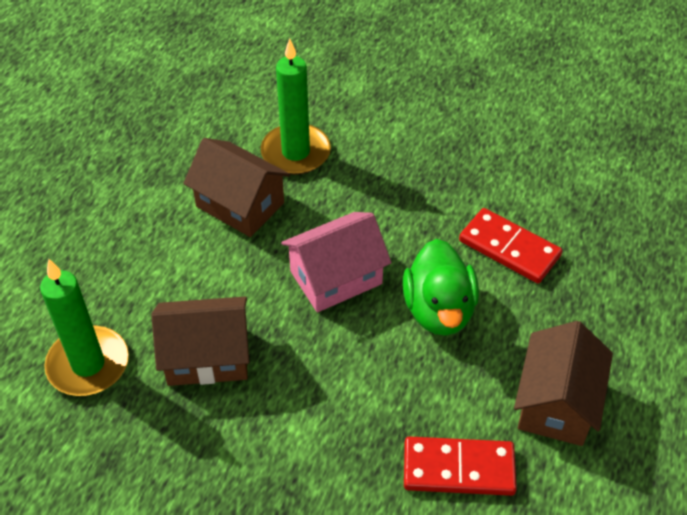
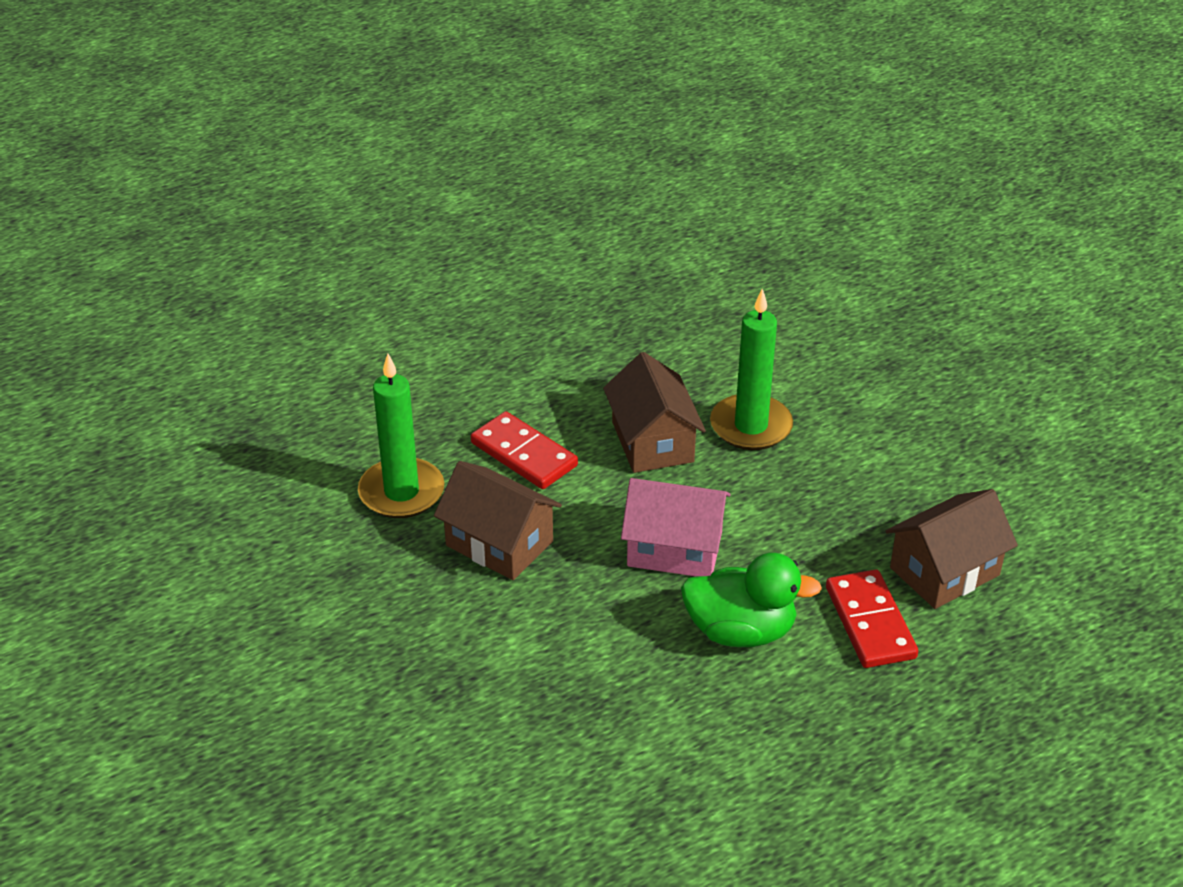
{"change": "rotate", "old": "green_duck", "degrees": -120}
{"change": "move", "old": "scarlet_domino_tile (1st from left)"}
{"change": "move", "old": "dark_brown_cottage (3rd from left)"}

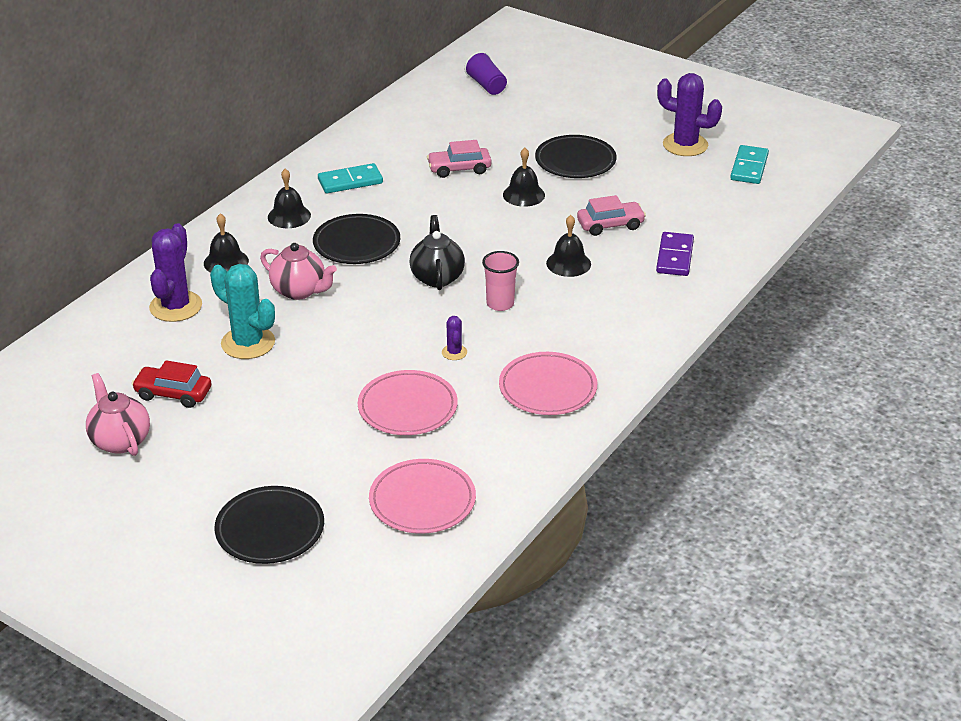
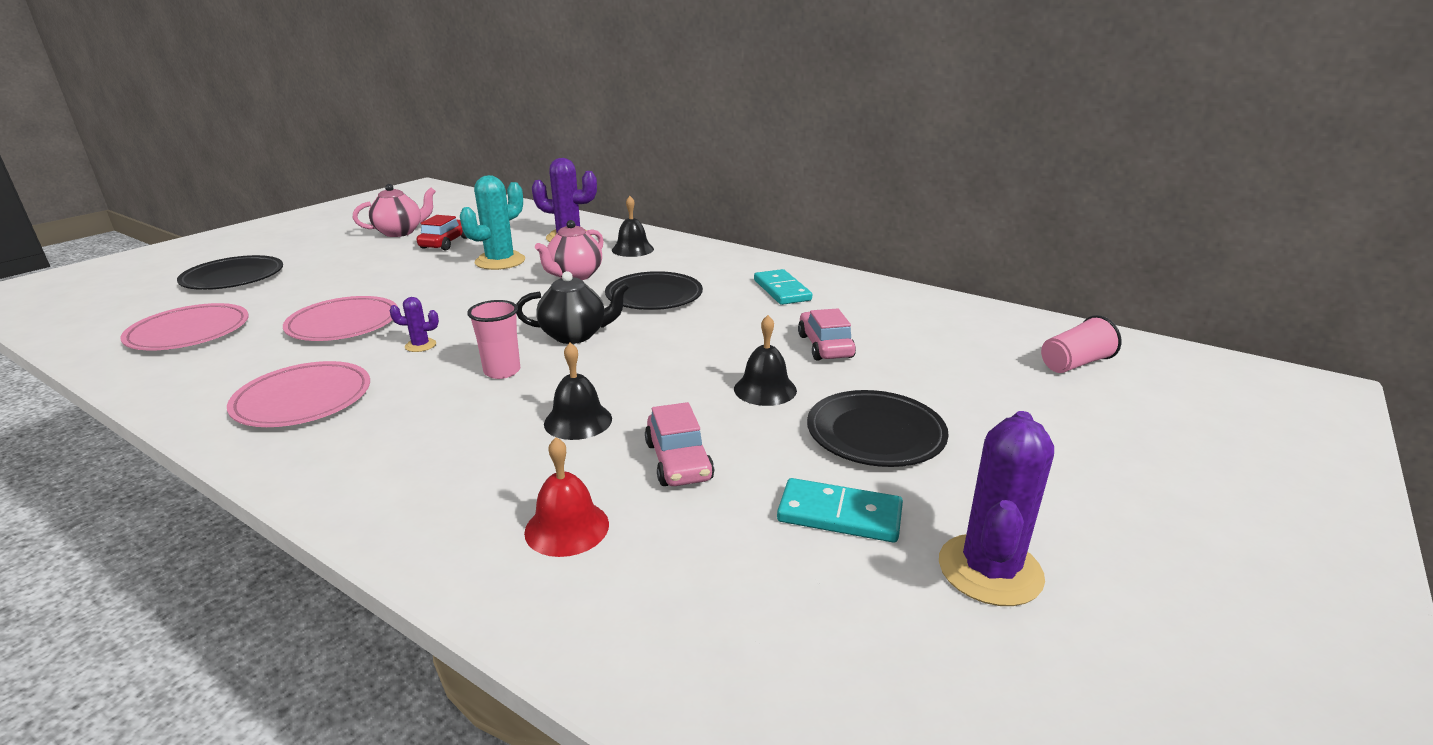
{"change": "delete", "old": "ebony_school_bell (2nd from left)"}
{"change": "recolor", "old": "royal_purple_tumbler", "new": "rosy_tumbler (2nd from left)"}
{"change": "replace", "old": "royal_purple_domino_tile", "new": "scarlet_school_bell"}
{"change": "move", "old": "aqua_domino_tile (2nd from left)"}

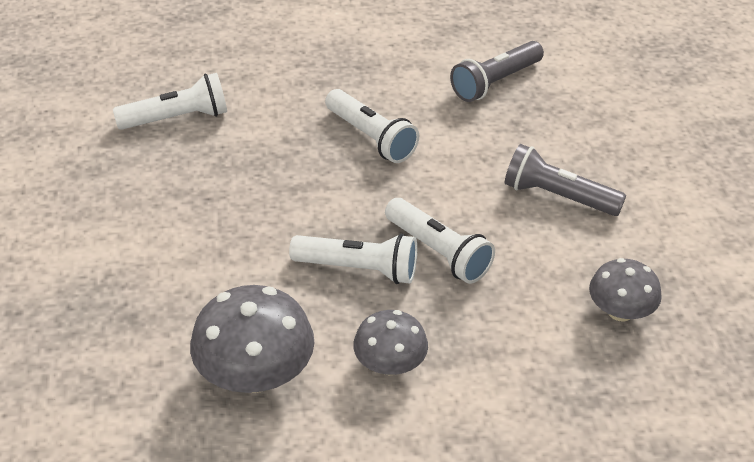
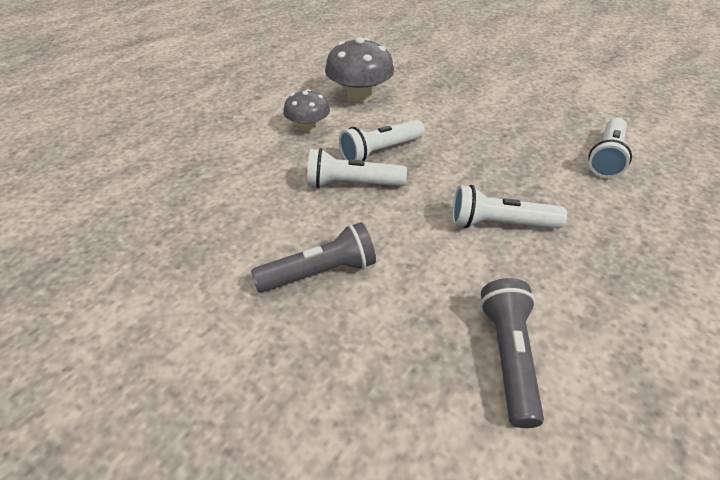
{"change": "delete", "old": "gray_toadstool (3rd from left)"}

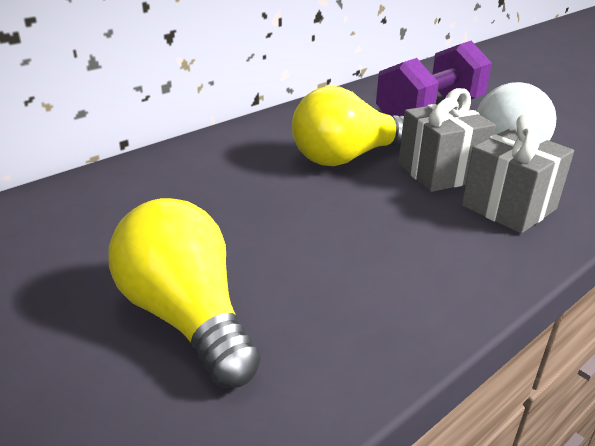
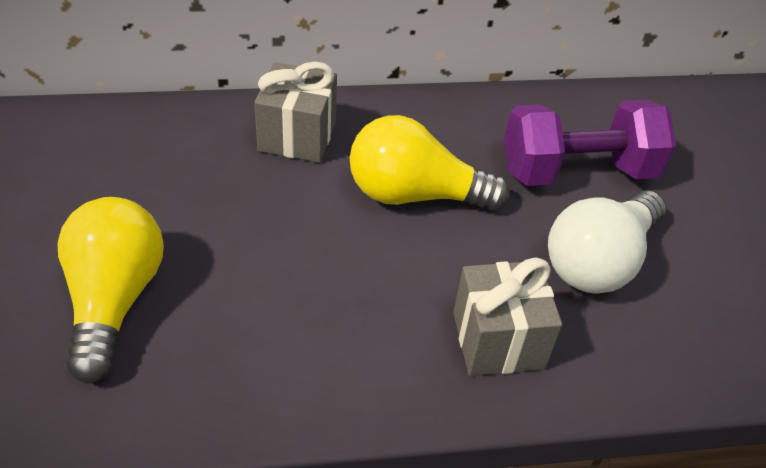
{"change": "move", "old": "gray_gift (1st from left)"}

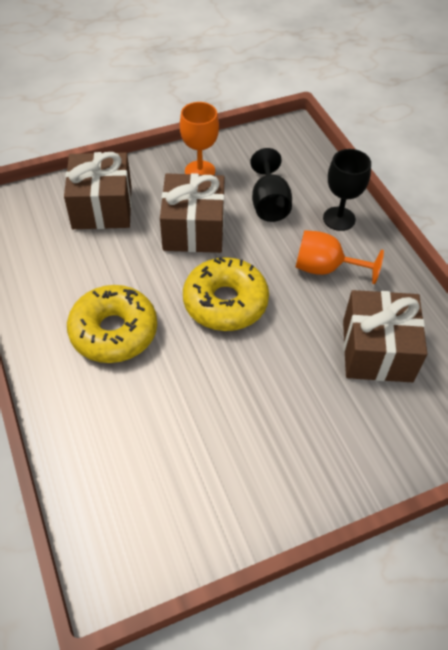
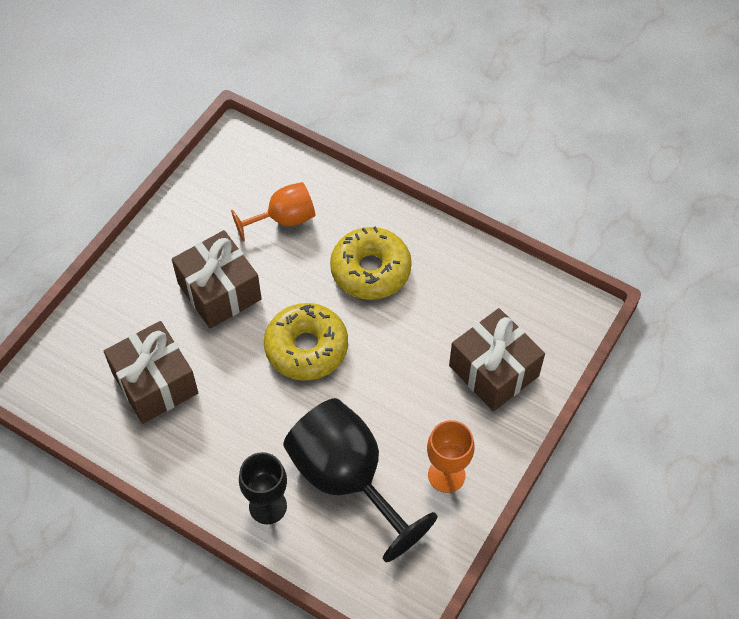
{"change": "move", "old": "dark_brown_gift (2nd from left)"}
{"change": "resize", "old": "ebony_goblet (1st from left in the first image)", "factor": 1.76}
{"change": "move", "old": "orange-coloured_goblet (2nd from left in the first image)", "new": "orange-coloured_goblet (1st from left)"}

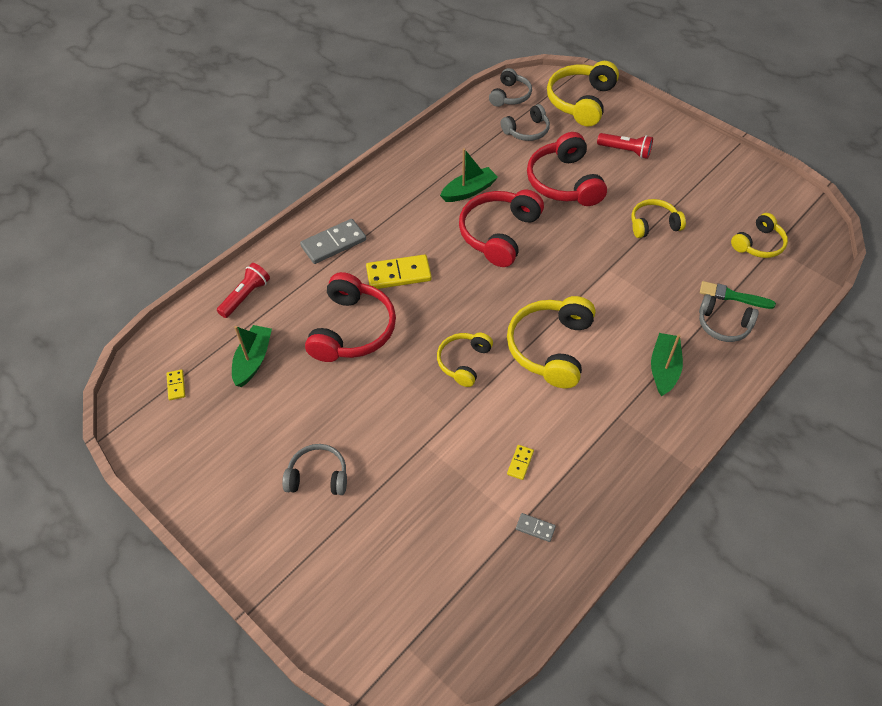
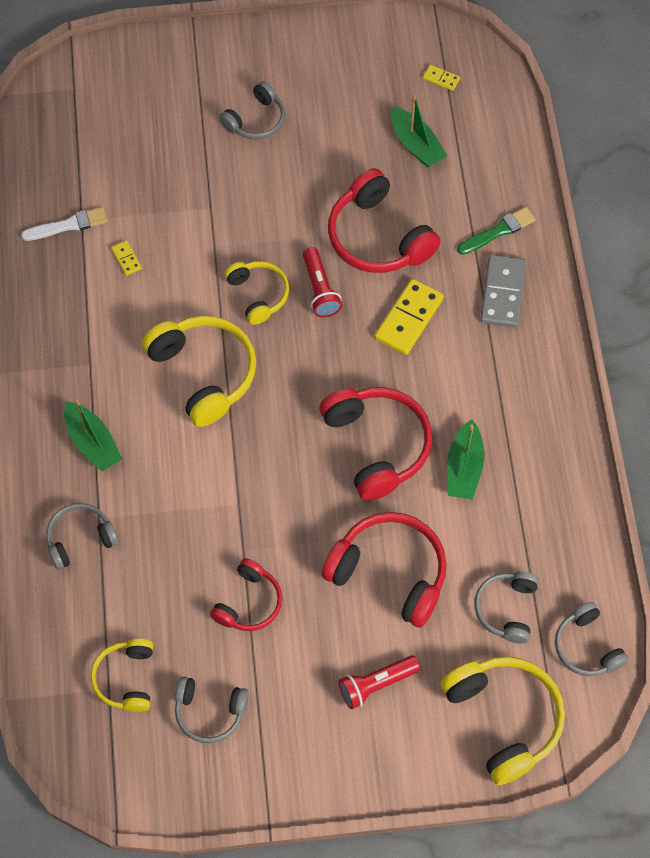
{"change": "move", "old": "scarlet_flashlight (1st from left)"}
{"change": "replace", "old": "gray_domino_tile (2nd from left)", "new": "white_paint_brush"}
{"change": "recolor", "old": "bright_yellow_headphones (4th from left)", "new": "scarlet_headphones (1st from left)"}
{"change": "move", "old": "green_paint_brush"}
{"change": "insert", "new": "gray_headphones (2nd from left)"}

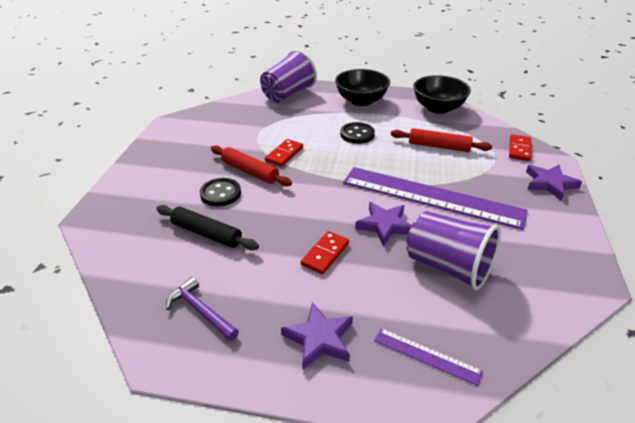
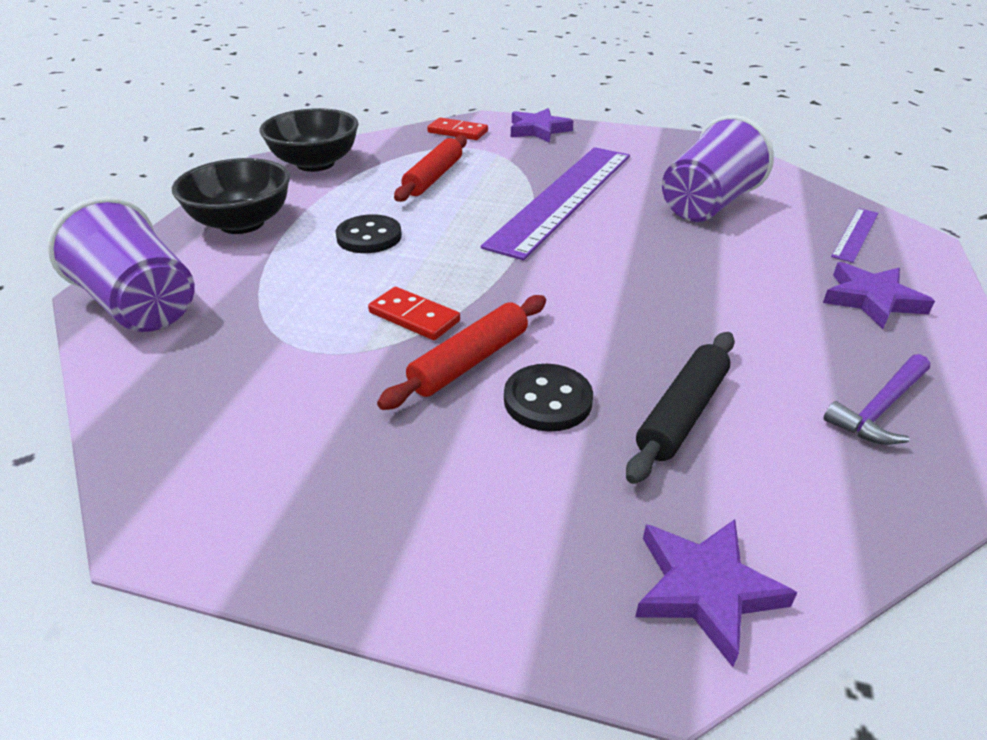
{"change": "delete", "old": "scarlet_domino_tile (2nd from left)"}
{"change": "move", "old": "royal_purple_five-pointed_star (2nd from left)"}

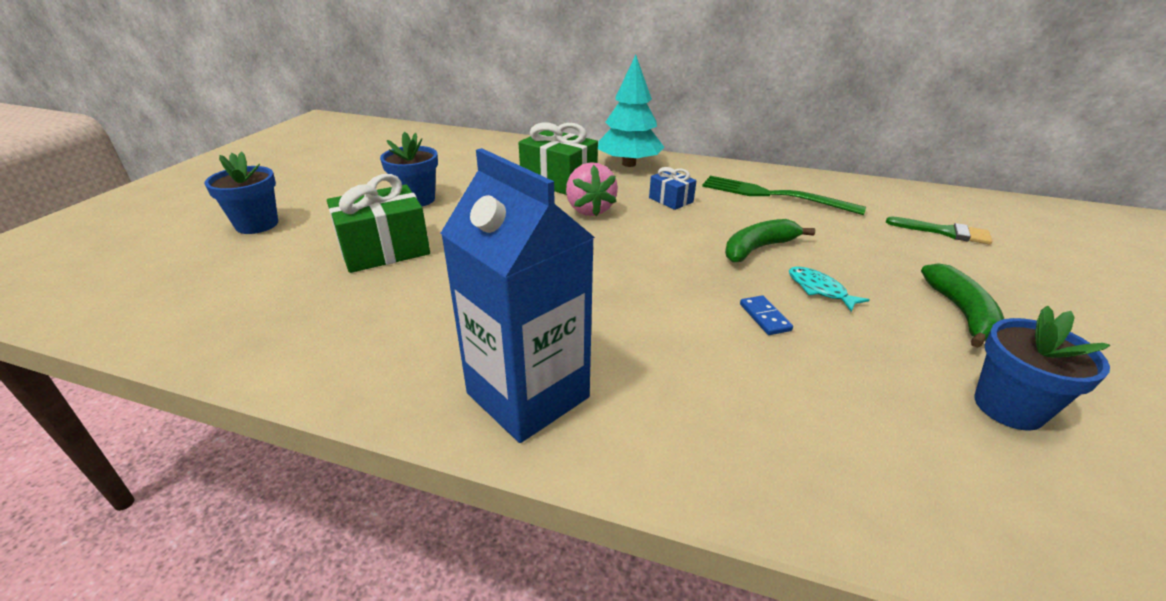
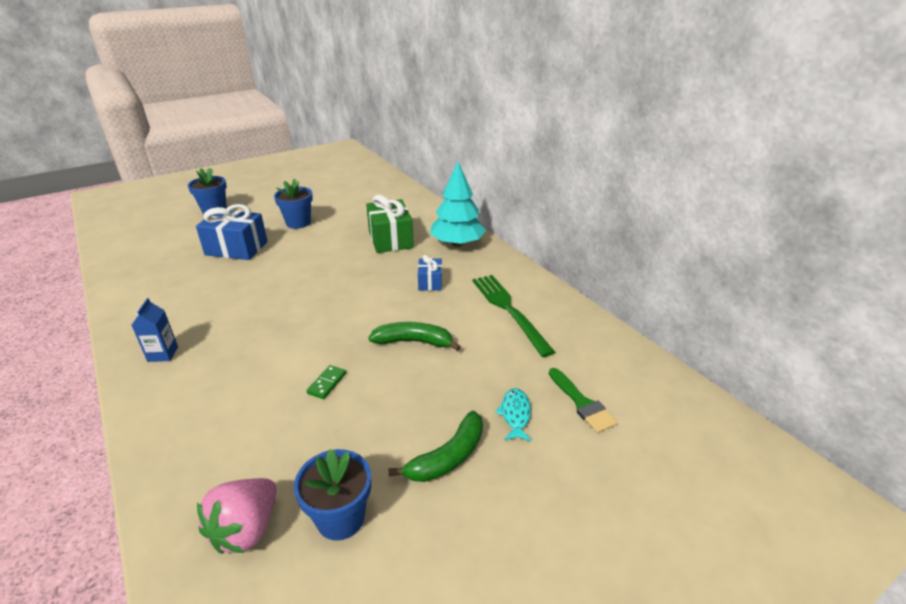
{"change": "recolor", "old": "green_gift (1st from left)", "new": "royal_blue_gift (1st from left)"}
{"change": "resize", "old": "royal_blue_juice_carton", "factor": 0.43}
{"change": "move", "old": "rosy_berry"}
{"change": "recolor", "old": "royal_blue_domino_tile", "new": "green_domino_tile"}
{"change": "move", "old": "aqua_fish"}

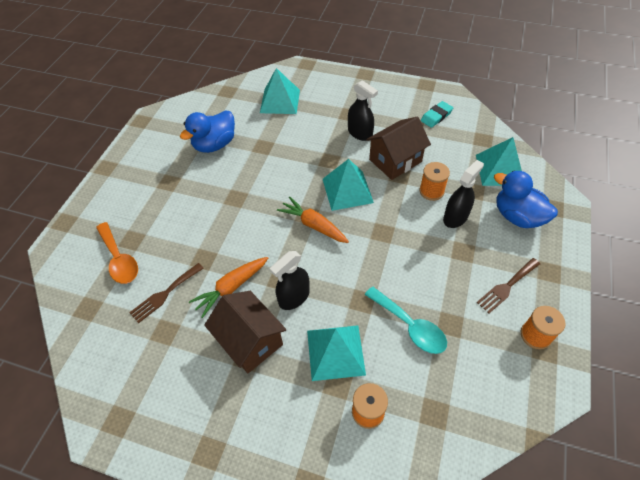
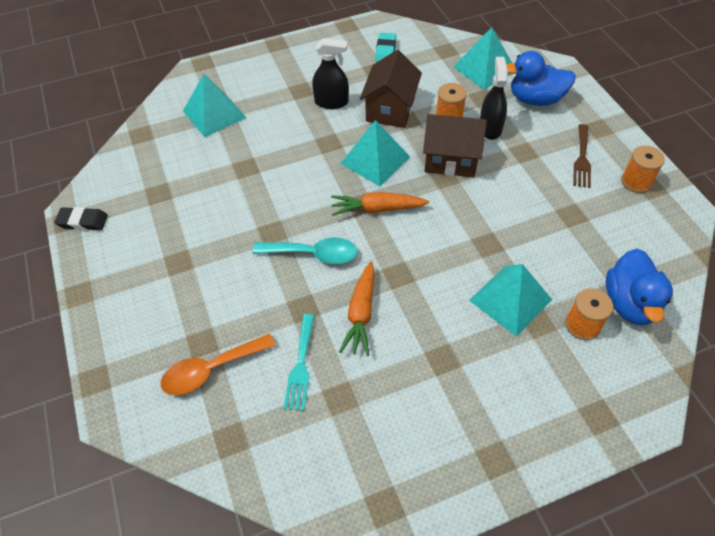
{"change": "rotate", "old": "orange-coloured_spoon", "degrees": 135}
{"change": "recolor", "old": "dark_brown_dinner_fork (1st from left)", "new": "aqua_dinner_fork"}
{"change": "move", "old": "royal_blue_duck (1st from left in the first image)", "new": "royal_blue_duck (2nd from left)"}
{"change": "move", "old": "dark_brown_cottage (1st from left in the first image)", "new": "dark_brown_cottage (2nd from left)"}
{"change": "delete", "old": "ebony_spray_bottle (1st from left)"}
{"change": "move", "old": "aqua_spoon"}
{"change": "insert", "new": "ebony_eraser"}

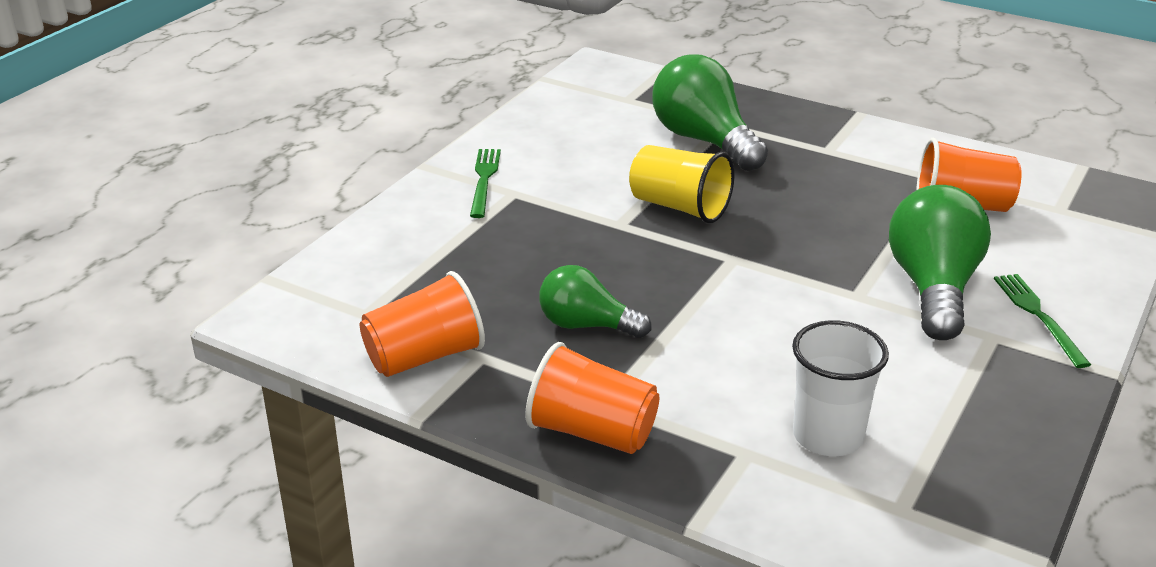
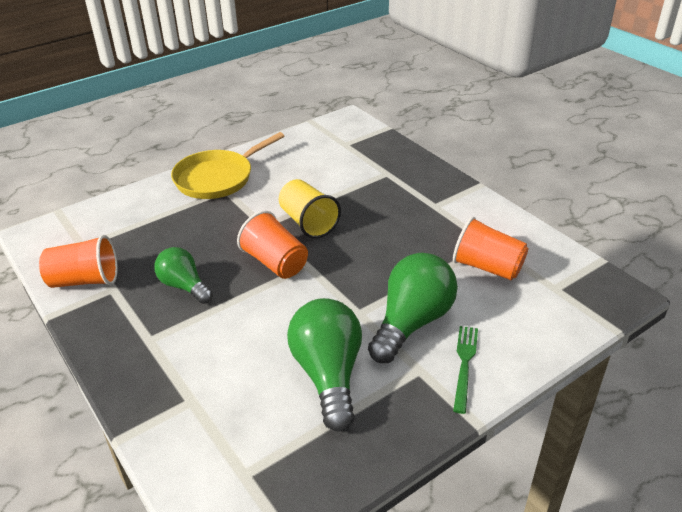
{"change": "replace", "old": "green_dinner_fork (1st from left)", "new": "bright_yellow_skillet"}
{"change": "move", "old": "orange-coloured_tumbler (2nd from left)"}
{"change": "move", "old": "green_light_bulb (2nd from left)"}
{"change": "delete", "old": "white_tumbler"}

